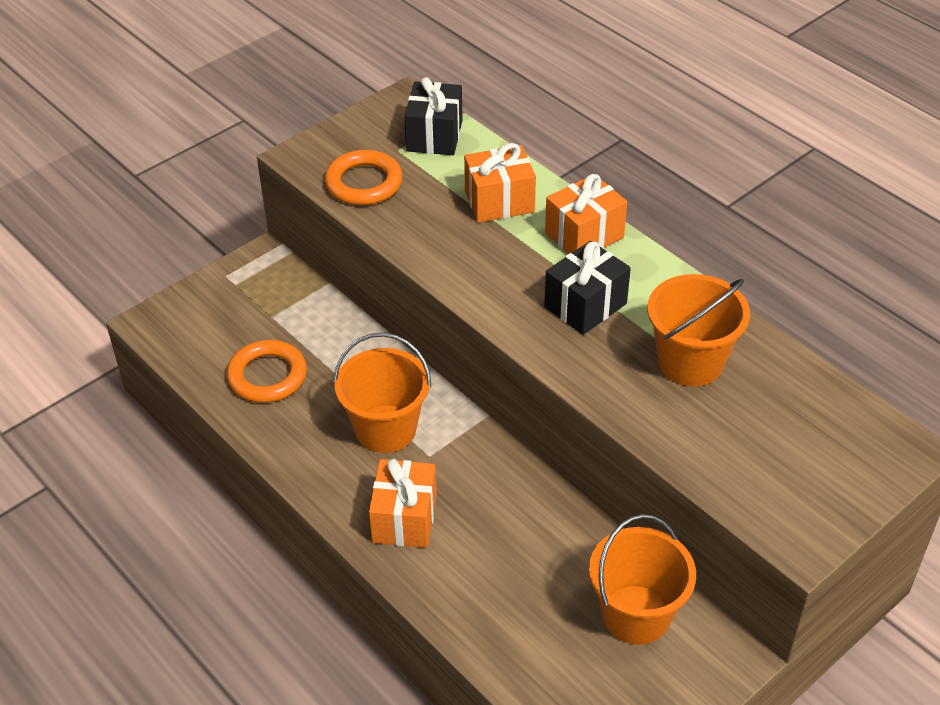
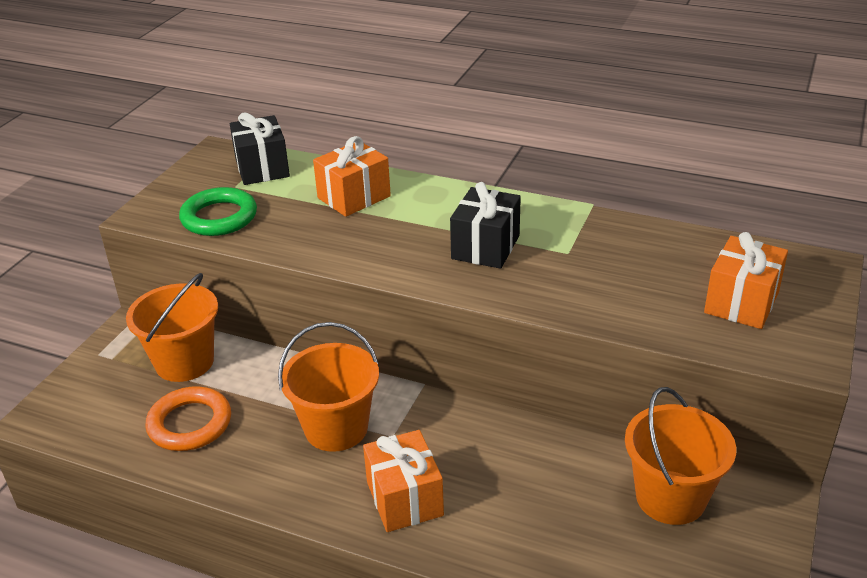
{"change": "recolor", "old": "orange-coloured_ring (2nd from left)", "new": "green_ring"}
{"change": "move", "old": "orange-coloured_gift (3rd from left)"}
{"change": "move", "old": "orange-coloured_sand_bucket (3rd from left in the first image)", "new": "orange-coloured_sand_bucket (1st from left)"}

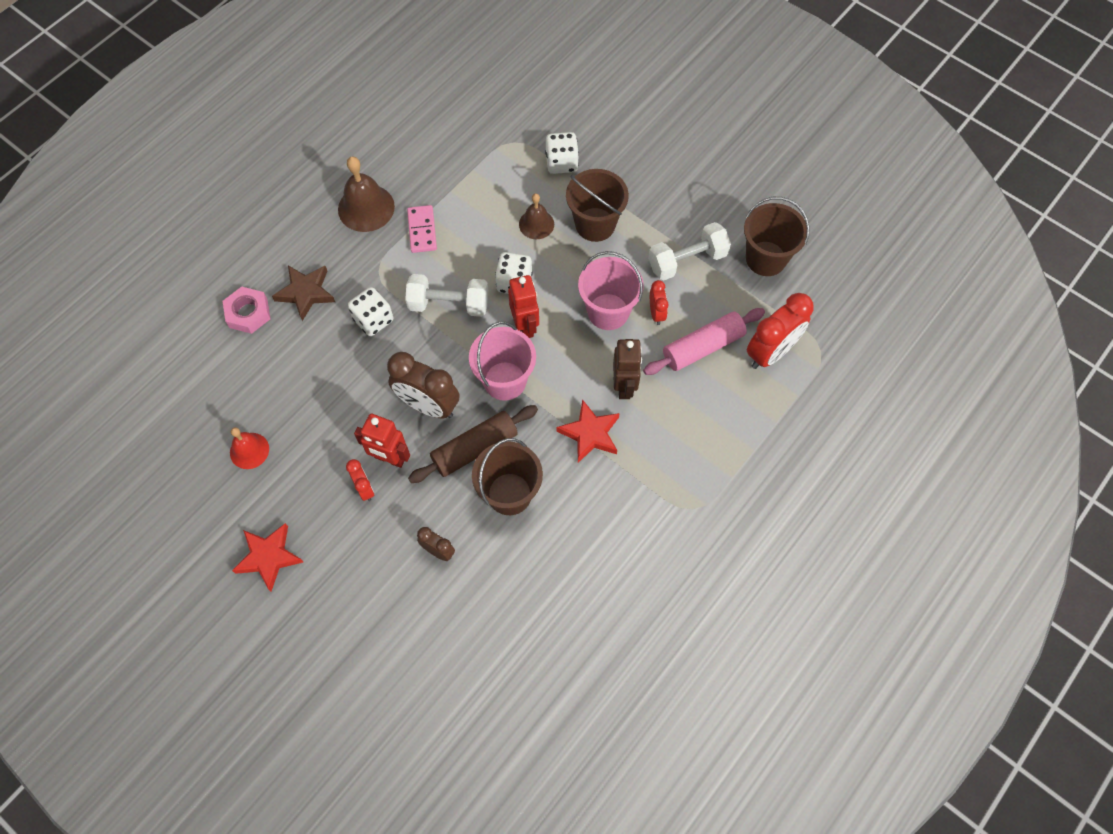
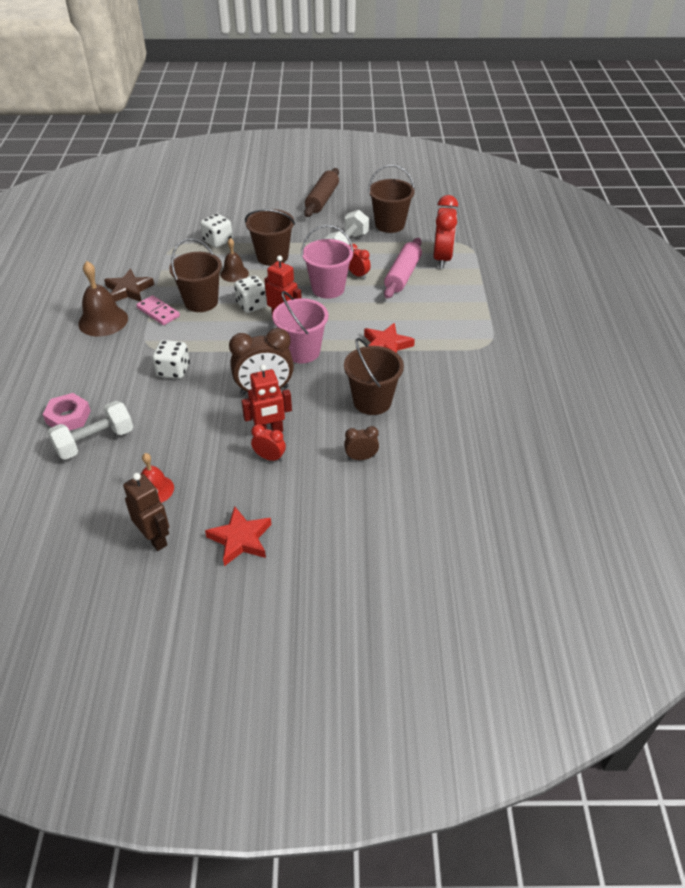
{"change": "move", "old": "dark_brown_five-pointed_star"}
{"change": "move", "old": "white_hand_weight (1st from left)"}
{"change": "move", "old": "dark_brown_pastry_roller"}
{"change": "move", "old": "dark_brown_toy_robot"}
{"change": "insert", "new": "dark_brown_sand_bucket (1st from left)"}

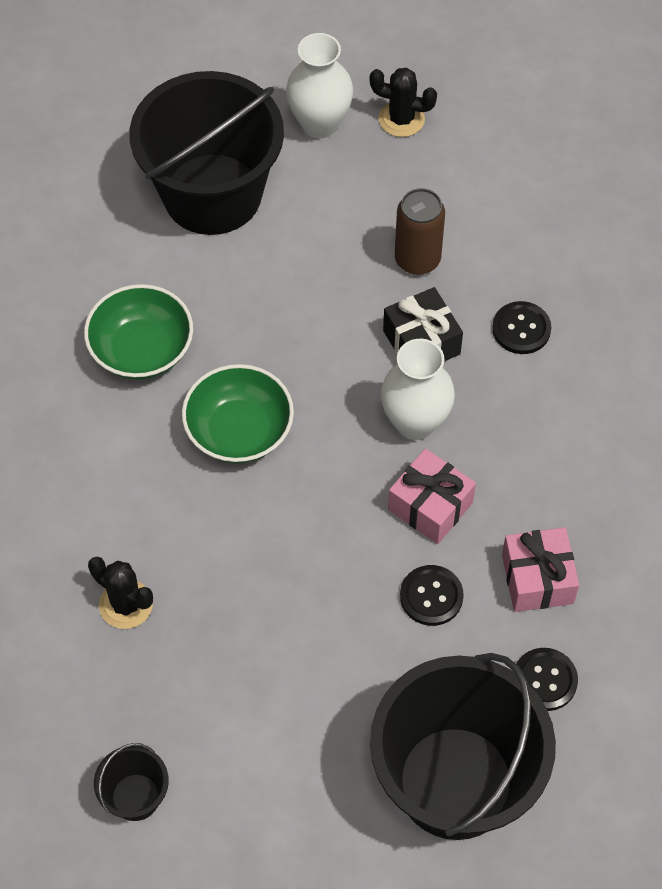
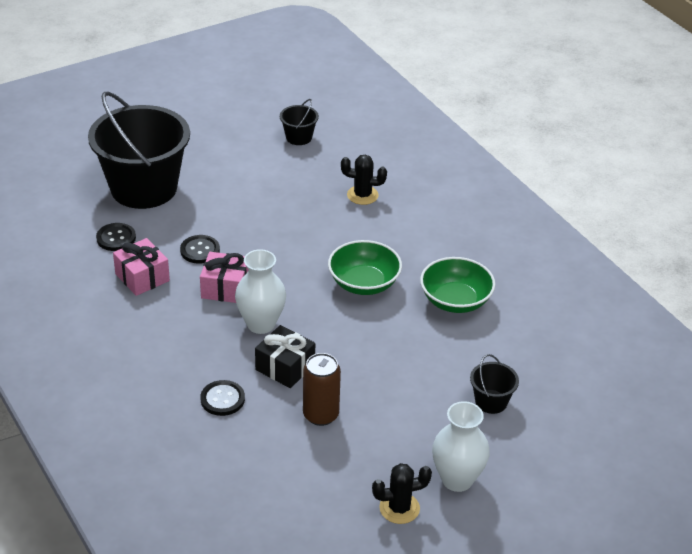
{"change": "resize", "old": "ebony_sand_bucket (2nd from left in the first image)", "factor": 0.42}

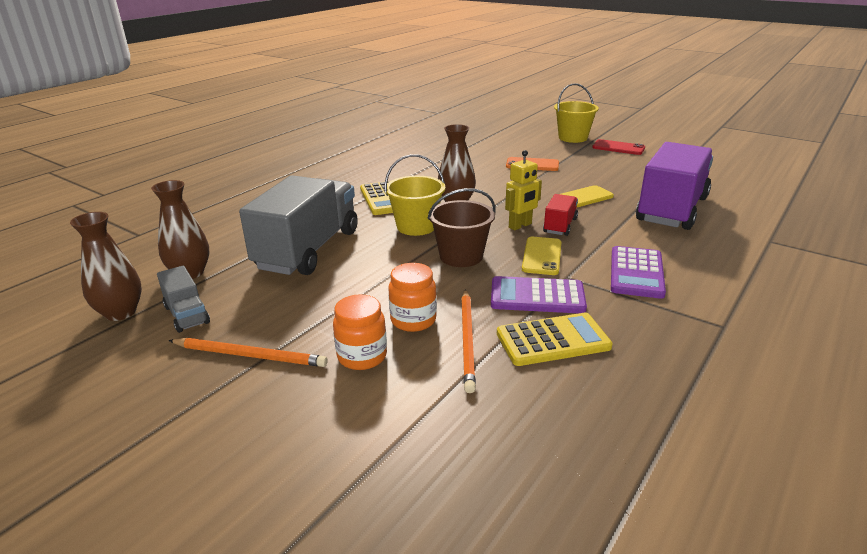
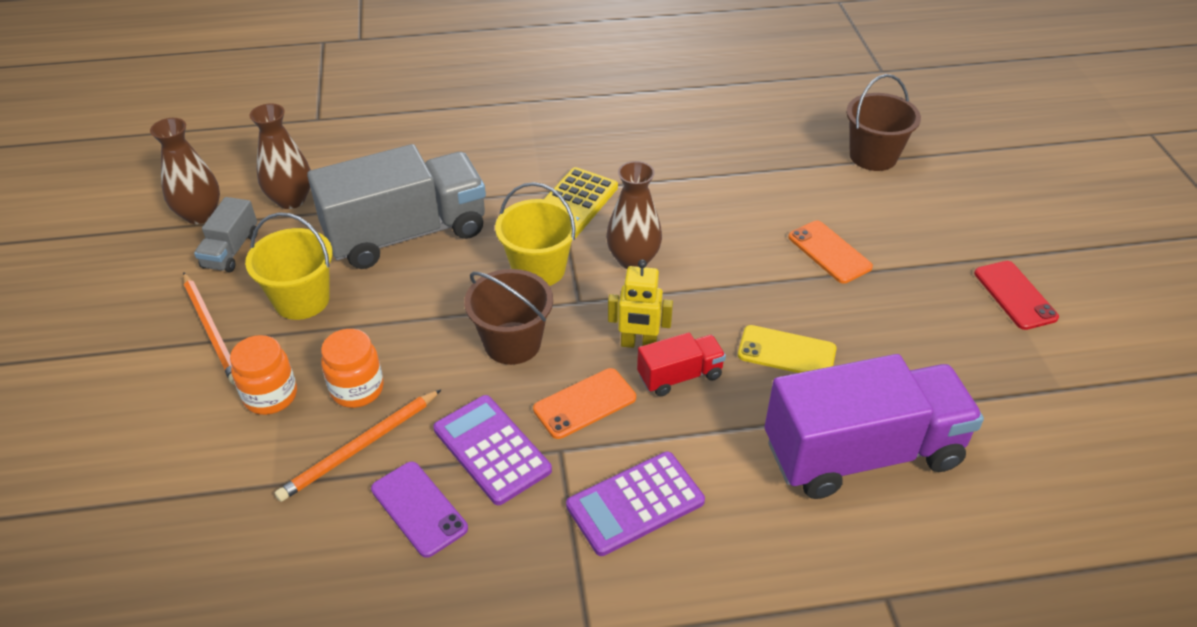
{"change": "replace", "old": "bright_yellow_calculator (2nd from left)", "new": "royal_purple_mobile_phone"}
{"change": "recolor", "old": "bright_yellow_mobile_phone (1st from left)", "new": "orange-coloured_mobile_phone (1st from left)"}
{"change": "move", "old": "bright_yellow_sand_bucket (2nd from left in the first image)", "new": "bright_yellow_sand_bucket (1st from left)"}
{"change": "insert", "new": "dark_brown_sand_bucket (2nd from left)"}

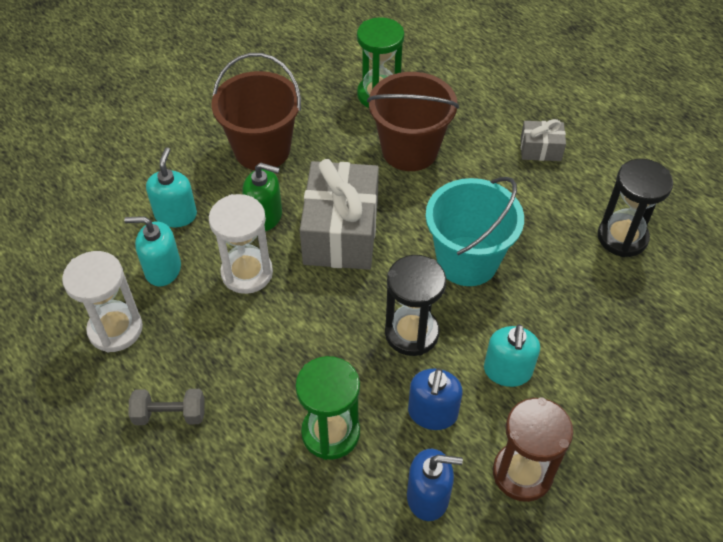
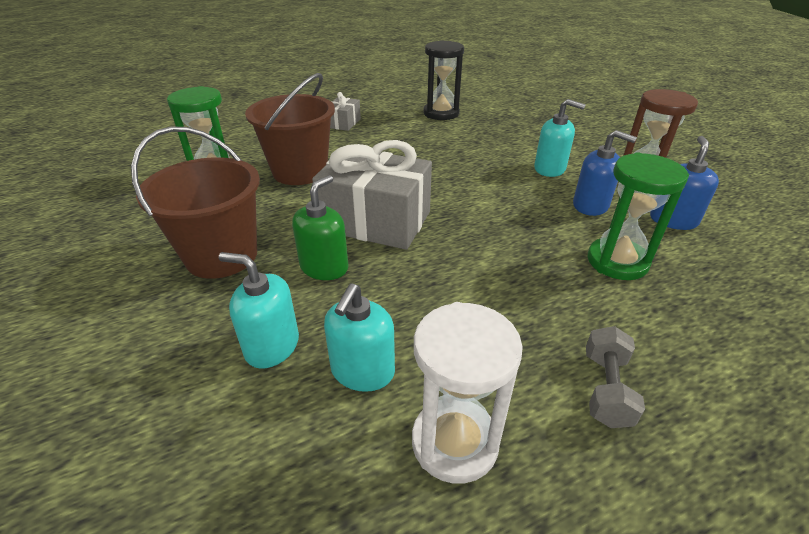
{"change": "delete", "old": "white_hourglass (2nd from left)"}
{"change": "delete", "old": "ebony_hourglass (1st from left)"}
{"change": "delete", "old": "aqua_sand_bucket"}

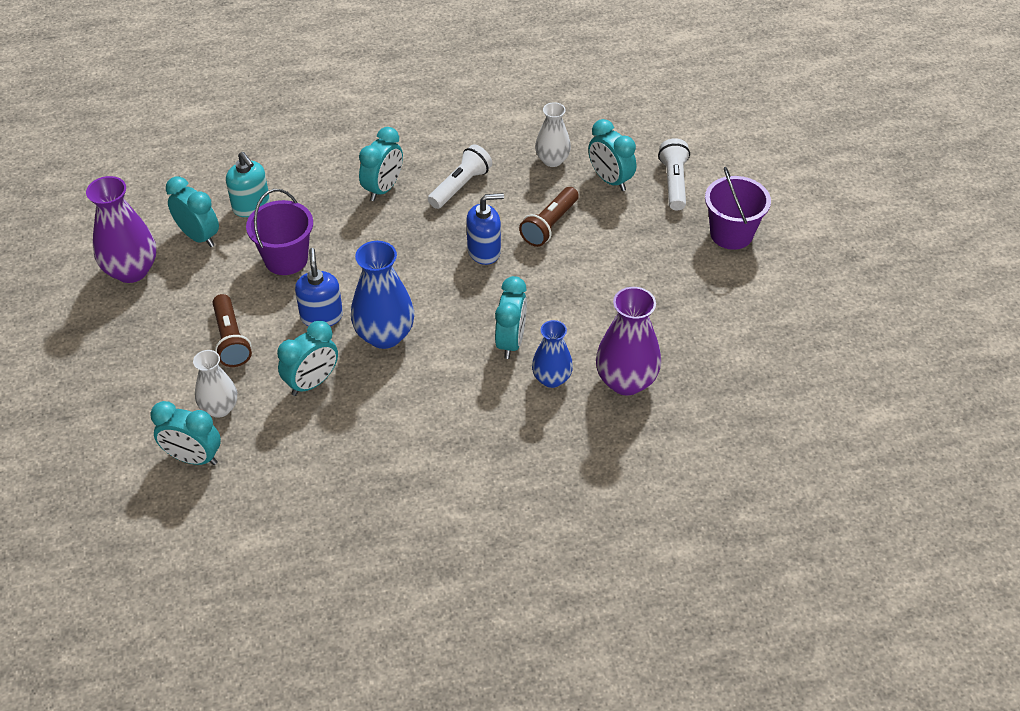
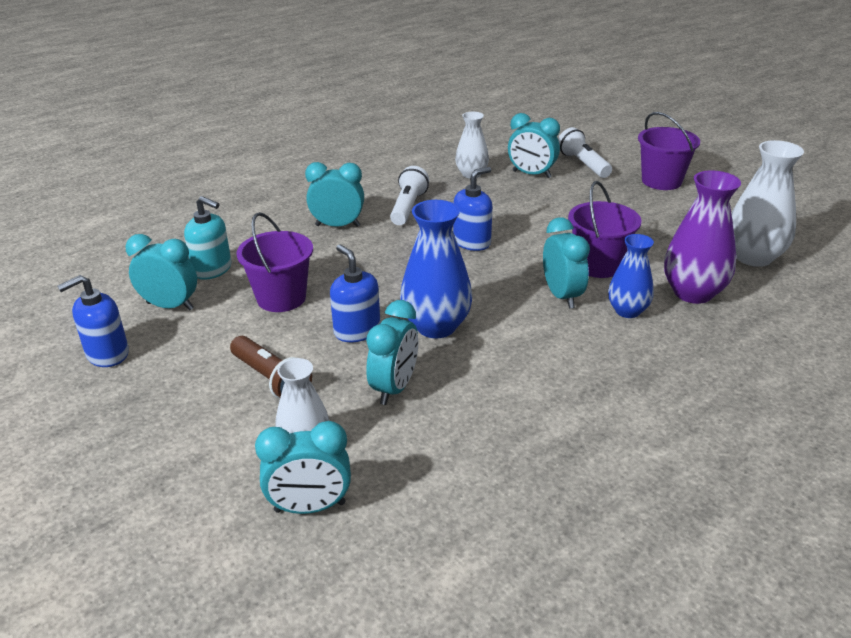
{"change": "replace", "old": "royal_purple_tall_vase (1st from left)", "new": "royal_blue_soap_dispenser (1st from left)"}
{"change": "rotate", "old": "aqua_alarm_clock (4th from left in the first image)", "degrees": -90}
{"change": "delete", "old": "dark_brown_flashlight (2nd from left)"}
{"change": "insert", "new": "royal_purple_sand_bucket (2nd from left)"}
{"change": "insert", "new": "white_tall_vase (3rd from left)"}

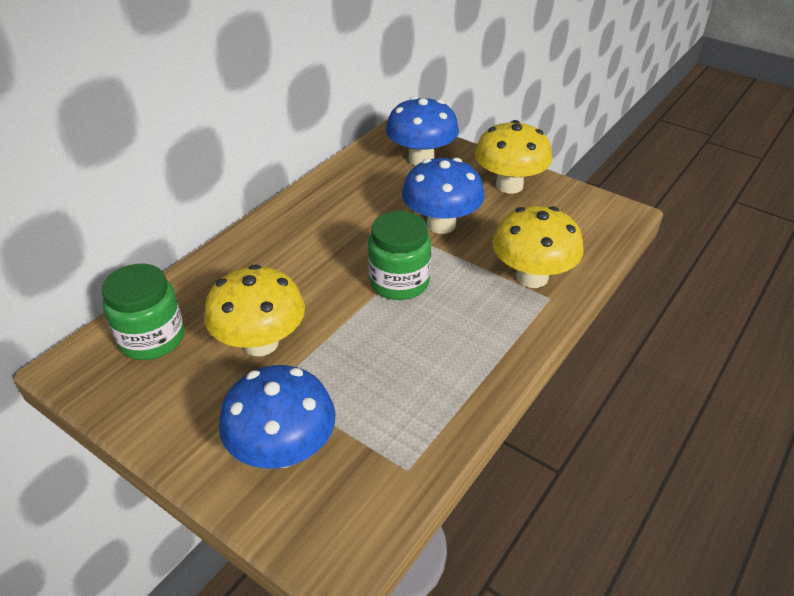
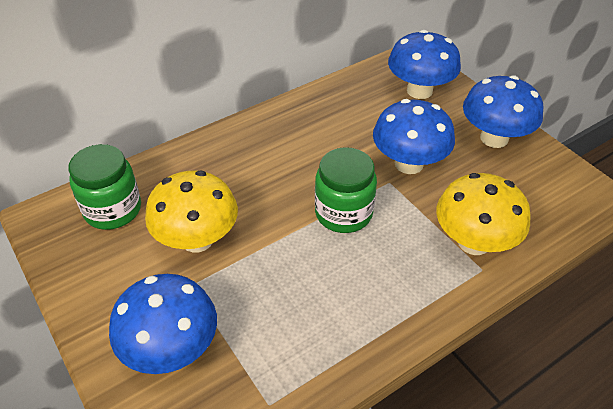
{"change": "recolor", "old": "bright_yellow_toadstool (2nd from left)", "new": "royal_blue_toadstool (4th from left)"}

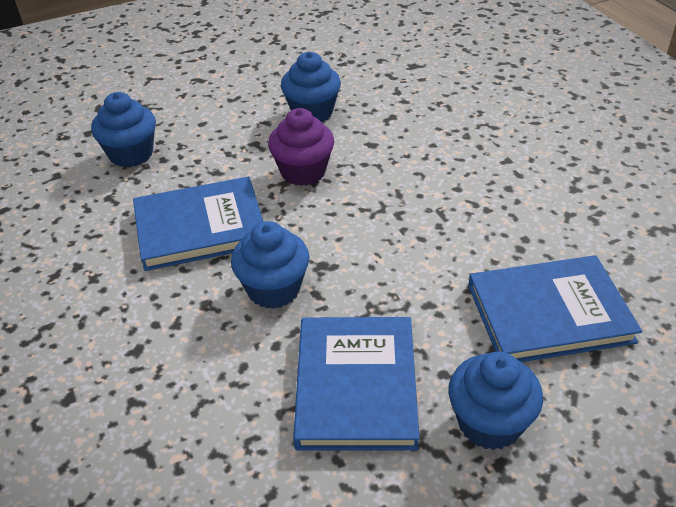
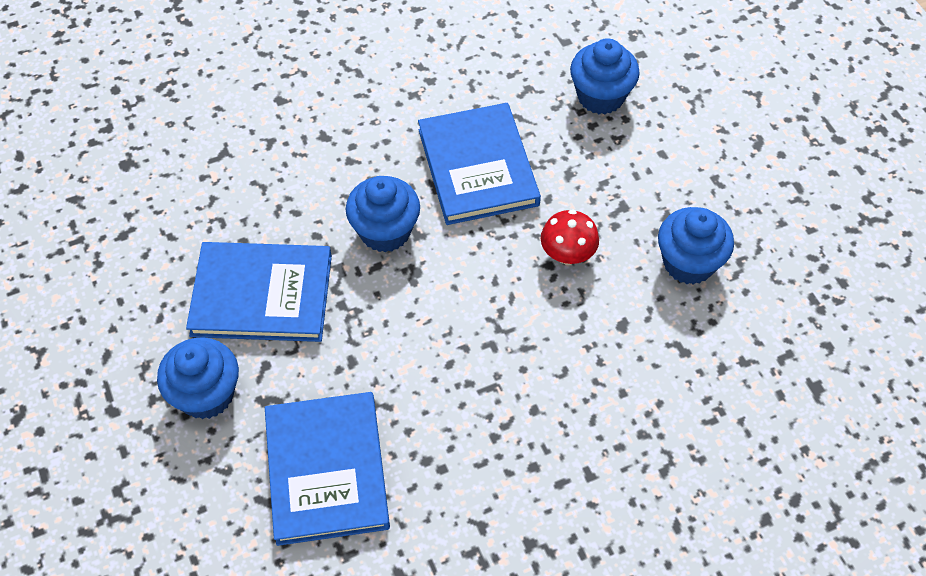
{"change": "replace", "old": "royal_purple_muffin", "new": "scarlet_toadstool"}

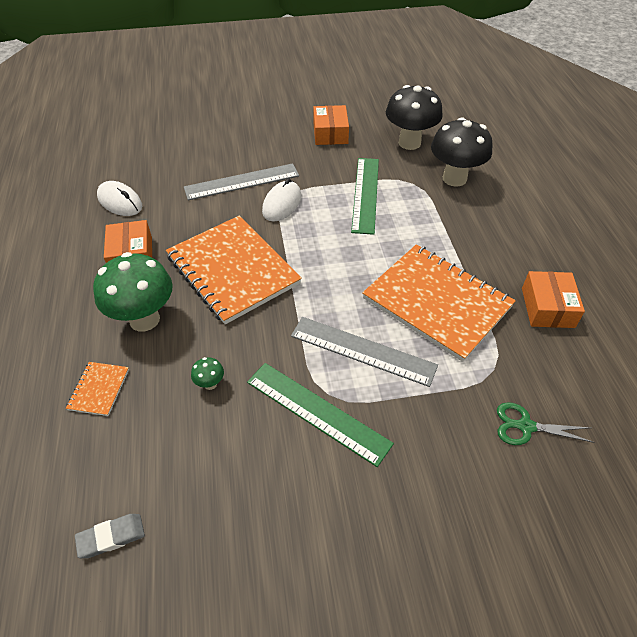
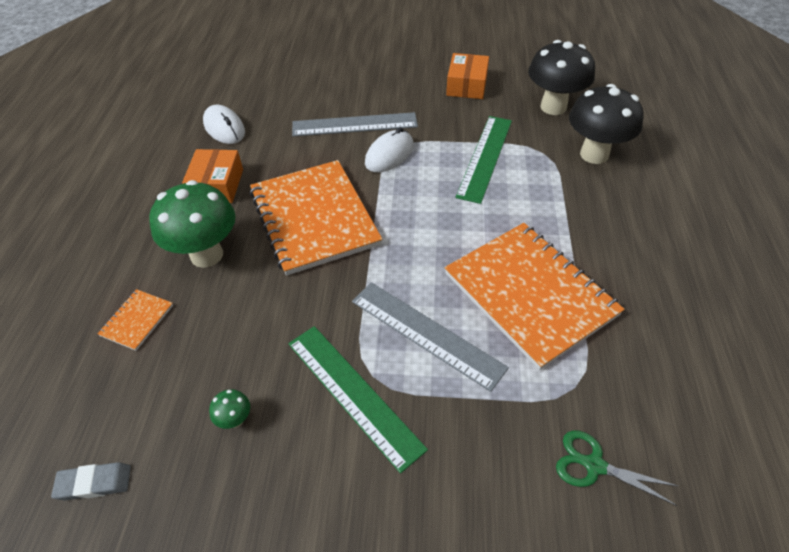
{"change": "move", "old": "green_toadstool (2nd from left)"}
{"change": "delete", "old": "orange-coloured_box (3rd from left)"}

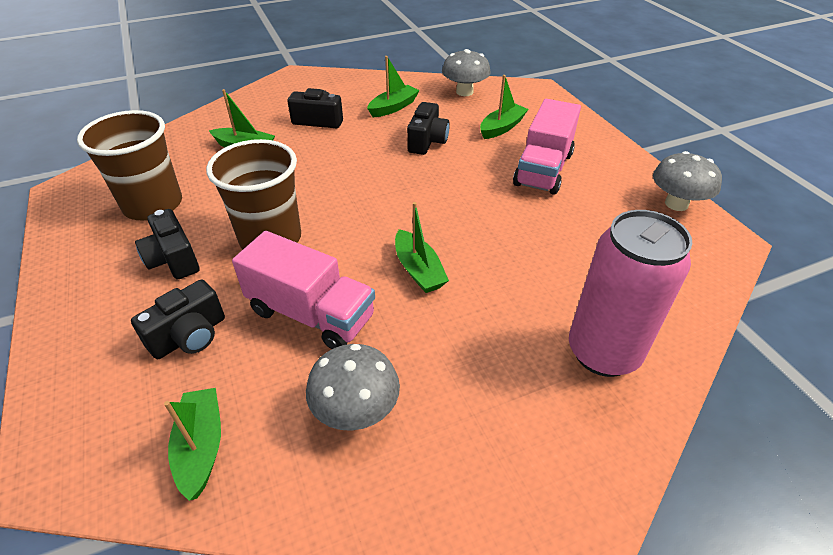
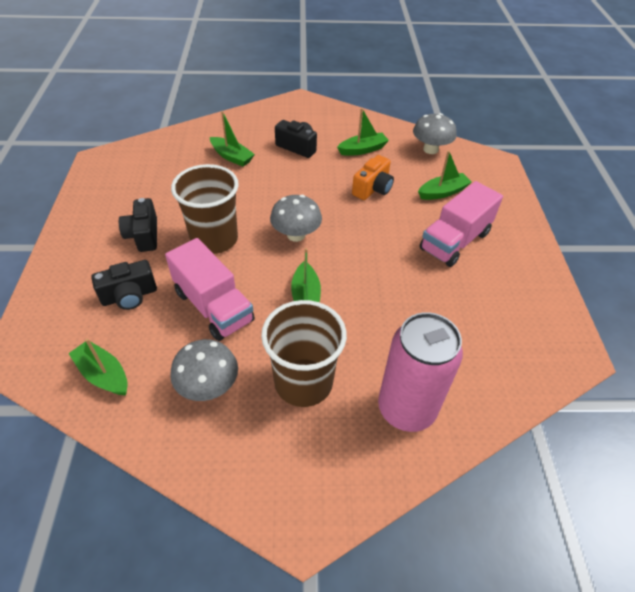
{"change": "move", "old": "dark_brown_tumbler (1st from left in the first image)", "new": "dark_brown_tumbler (2nd from left)"}
{"change": "rotate", "old": "green_sailboat (1st from left)", "degrees": -60}
{"change": "recolor", "old": "ebony_camera (4th from left)", "new": "orange-coloured_camera"}
{"change": "move", "old": "gray_toadstool (3rd from left in the first image)", "new": "gray_toadstool (2nd from left)"}

